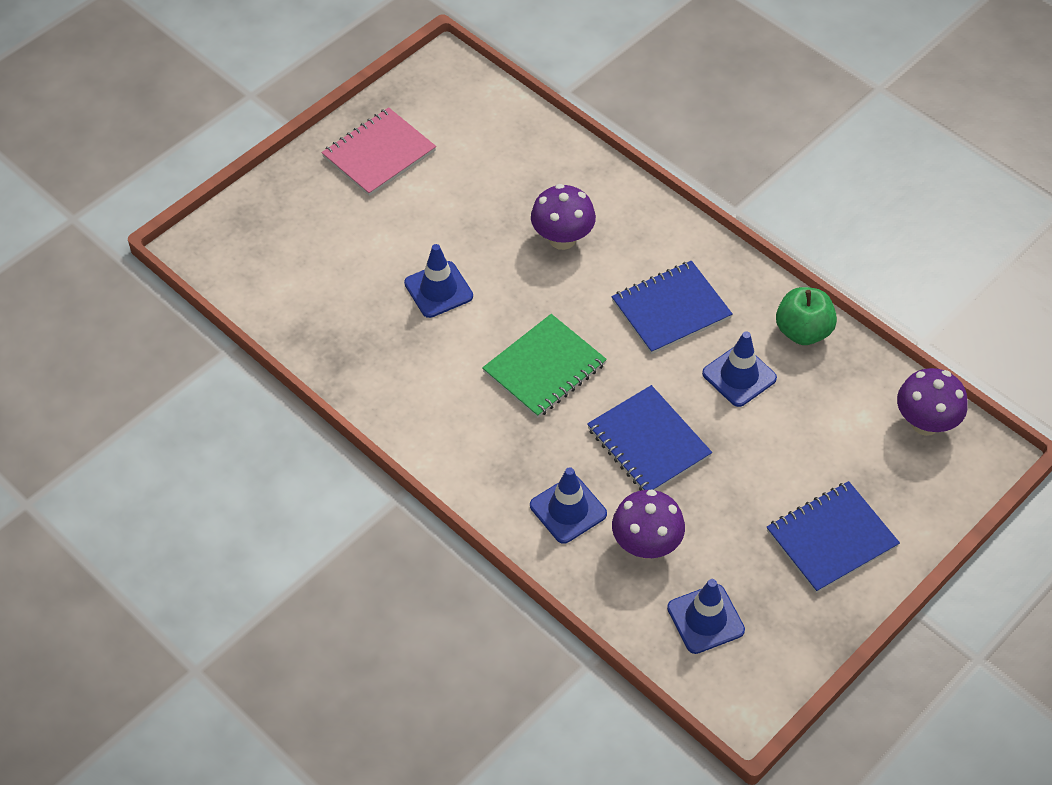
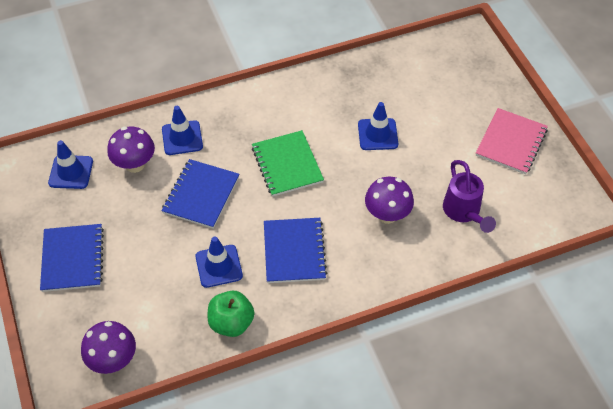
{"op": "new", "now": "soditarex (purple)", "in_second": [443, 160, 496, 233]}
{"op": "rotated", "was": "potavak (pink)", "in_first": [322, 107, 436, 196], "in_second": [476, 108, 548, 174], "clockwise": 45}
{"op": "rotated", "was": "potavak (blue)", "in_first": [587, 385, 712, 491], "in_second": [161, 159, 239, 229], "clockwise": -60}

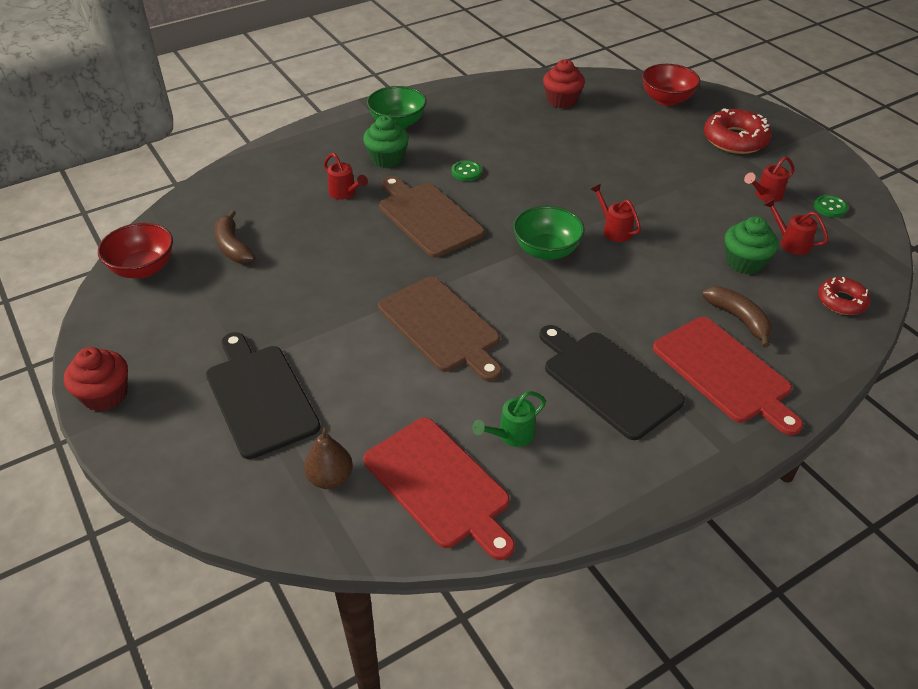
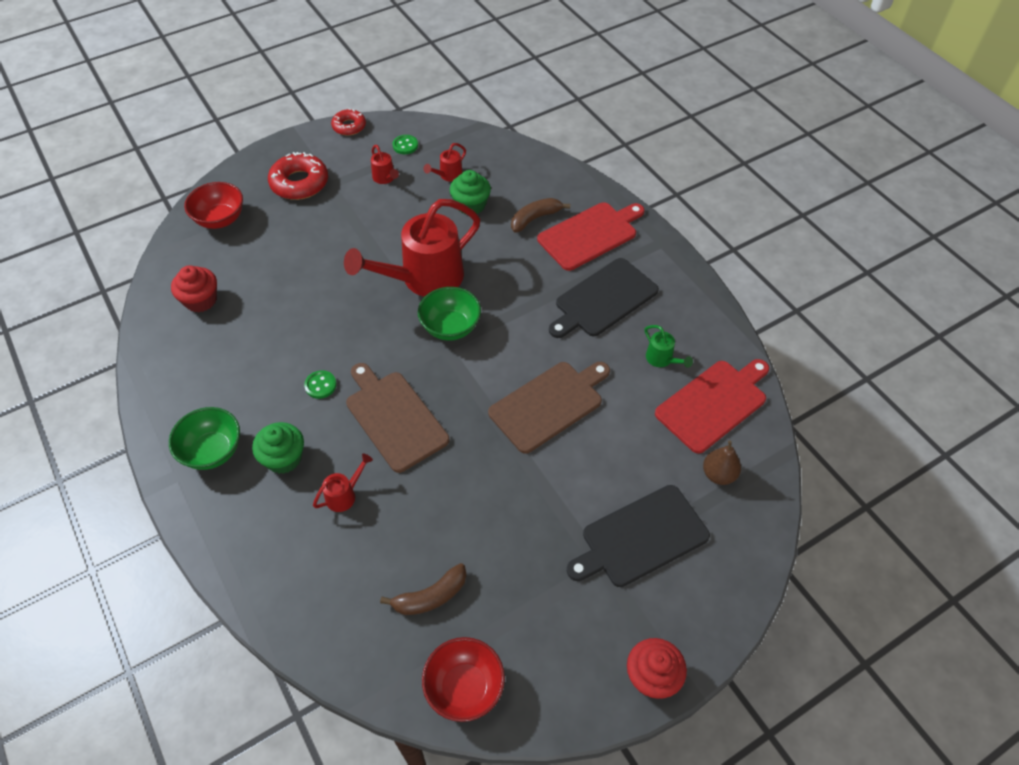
{"op": "shifted", "was": "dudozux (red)", "in_first": [818, 277, 871, 315], "in_second": [331, 108, 366, 136]}
{"op": "rotated", "was": "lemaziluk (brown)", "in_first": [379, 176, 485, 258], "in_second": [346, 363, 449, 473], "clockwise": 90}
{"op": "scaled", "was": "soditarex (red)", "in_first": [591, 184, 641, 242], "in_second": [344, 199, 480, 297], "ratio": 2.42}

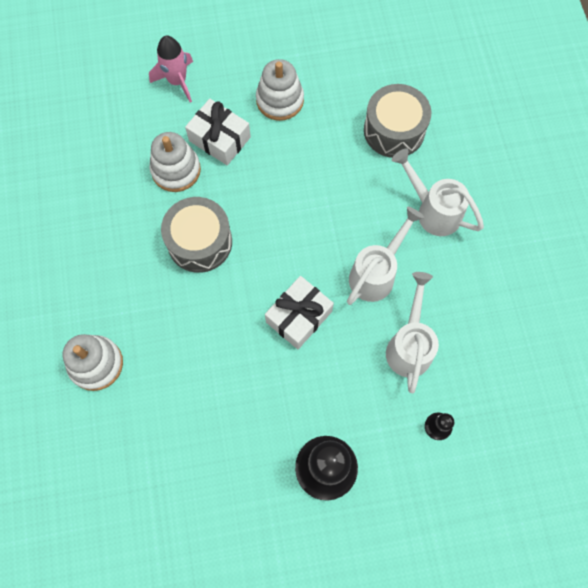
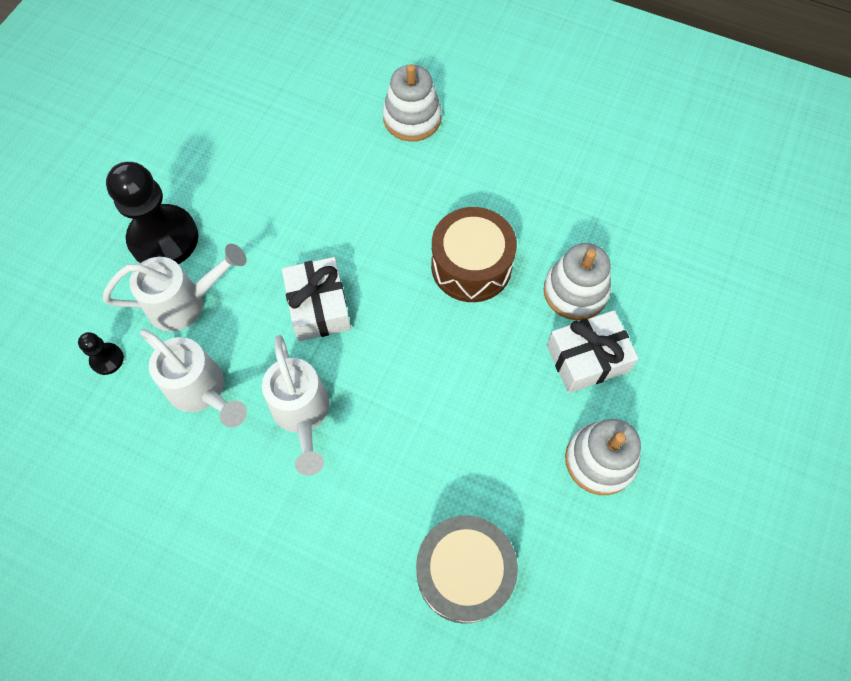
{"op": "gone", "was": "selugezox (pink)", "in_first": [149, 35, 193, 103]}
{"op": "shifted", "was": "soditarex (white)", "in_first": [392, 149, 484, 236], "in_second": [103, 244, 247, 332]}
{"op": "repainted", "was": "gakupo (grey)", "now": "gakupo (brown)", "in_first": [161, 197, 232, 273], "in_second": [431, 207, 517, 302]}

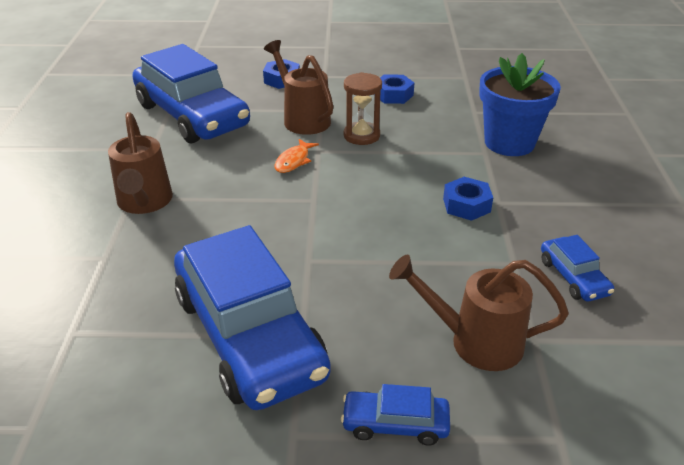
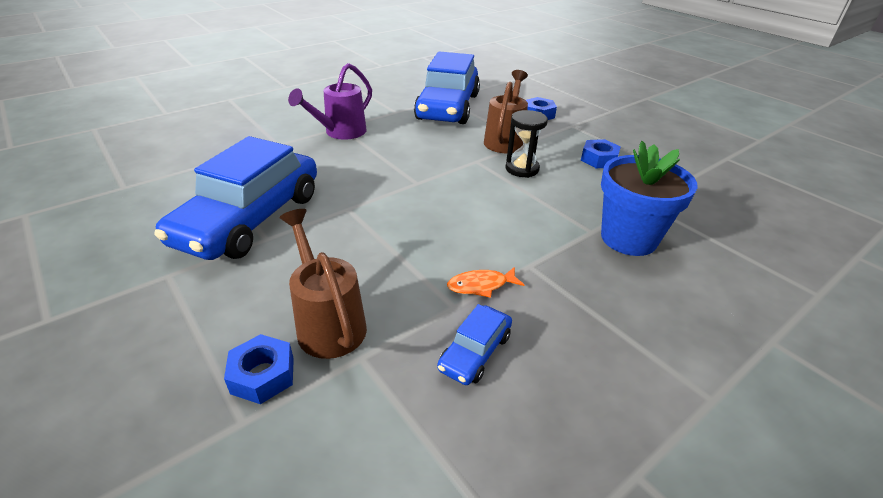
{"op": "gone", "was": "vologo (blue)", "in_first": [341, 384, 450, 446]}
{"op": "shifted", "was": "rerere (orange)", "in_first": [274, 139, 319, 173], "in_second": [447, 267, 524, 298]}
{"op": "shifted", "was": "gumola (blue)", "in_first": [443, 177, 493, 221], "in_second": [224, 334, 294, 404]}
{"op": "repainted", "was": "soditarex (brown)", "now": "soditarex (purple)", "in_first": [108, 112, 173, 214], "in_second": [288, 63, 372, 140]}
{"op": "repainted", "was": "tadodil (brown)", "now": "tadodil (black)", "in_first": [344, 72, 382, 145], "in_second": [505, 110, 548, 178]}

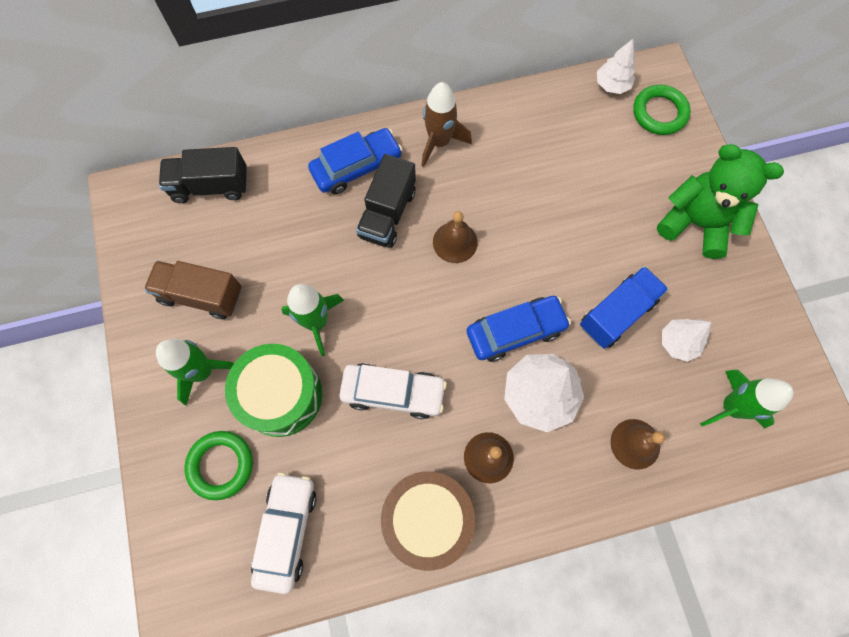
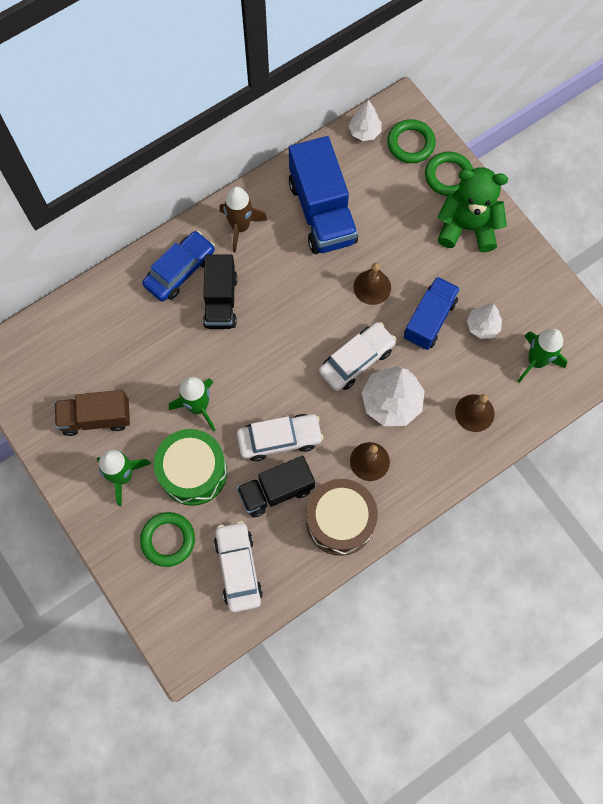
{"op": "new", "now": "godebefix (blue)", "in_second": [289, 136, 358, 254]}
{"op": "new", "now": "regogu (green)", "in_second": [425, 152, 473, 196]}
{"op": "shifted", "was": "godebefix (black)", "in_first": [159, 147, 247, 203], "in_second": [237, 456, 315, 518]}
{"op": "shifted", "was": "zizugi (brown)", "in_first": [433, 211, 478, 263], "in_second": [353, 263, 391, 305]}
{"op": "repainted", "was": "vologo (blue)", "now": "vologo (white)", "in_first": [467, 296, 571, 362], "in_second": [319, 322, 397, 391]}

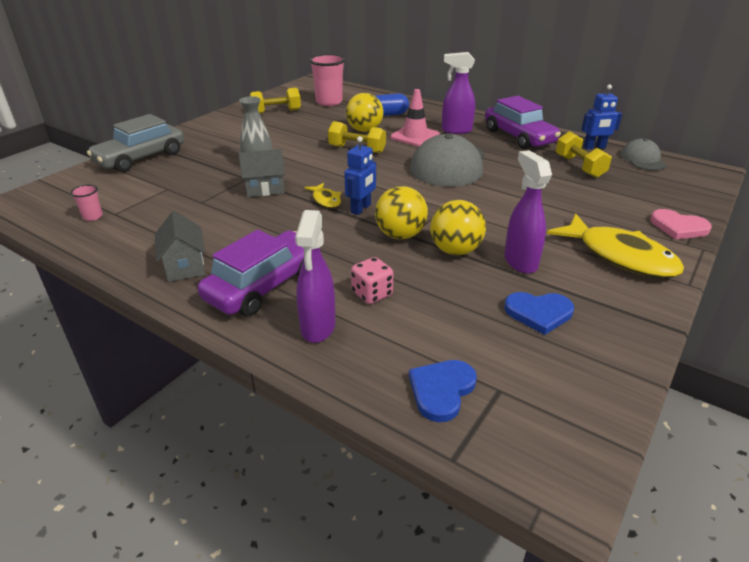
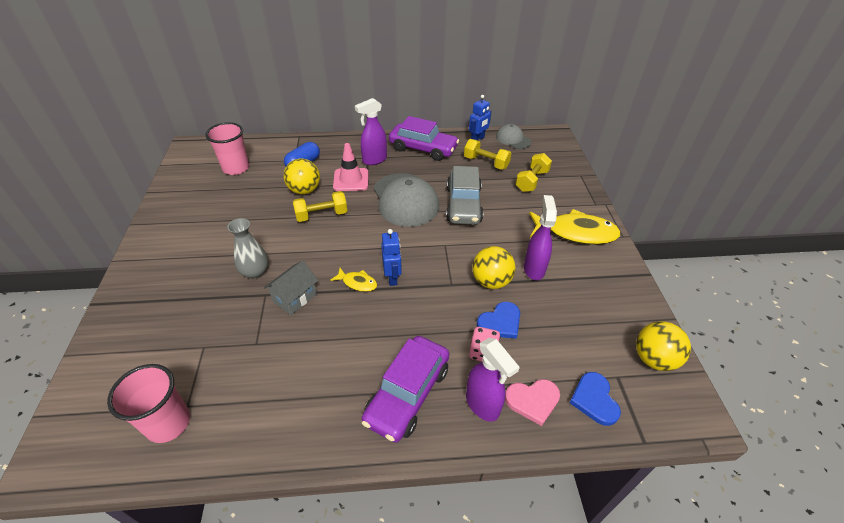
{"op": "gone", "was": "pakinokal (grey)", "in_first": [155, 211, 205, 282]}
{"op": "shifted", "was": "vologo (grey)", "in_first": [87, 114, 184, 172], "in_second": [446, 166, 483, 225]}
{"op": "shifted", "was": "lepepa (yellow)", "in_first": [250, 88, 301, 114], "in_second": [516, 153, 552, 192]}
{"op": "shifted", "was": "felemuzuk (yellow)", "in_first": [375, 186, 428, 239], "in_second": [636, 321, 691, 371]}
{"op": "shifted", "was": "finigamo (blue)", "in_first": [504, 292, 574, 335], "in_second": [477, 302, 520, 339]}
{"op": "shifted", "was": "finigamo (pink)", "in_first": [650, 209, 712, 240], "in_second": [505, 379, 560, 426]}
{"op": "rotated", "was": "vologo (purple)", "in_first": [198, 230, 304, 316], "in_second": [362, 336, 449, 443], "clockwise": -150}
{"op": "rotated", "was": "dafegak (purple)", "in_first": [504, 150, 552, 274], "in_second": [524, 195, 557, 280], "clockwise": 60}
{"op": "scaled", "was": "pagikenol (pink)", "in_first": [71, 185, 103, 221], "in_second": [107, 364, 190, 443], "ratio": 2.09}

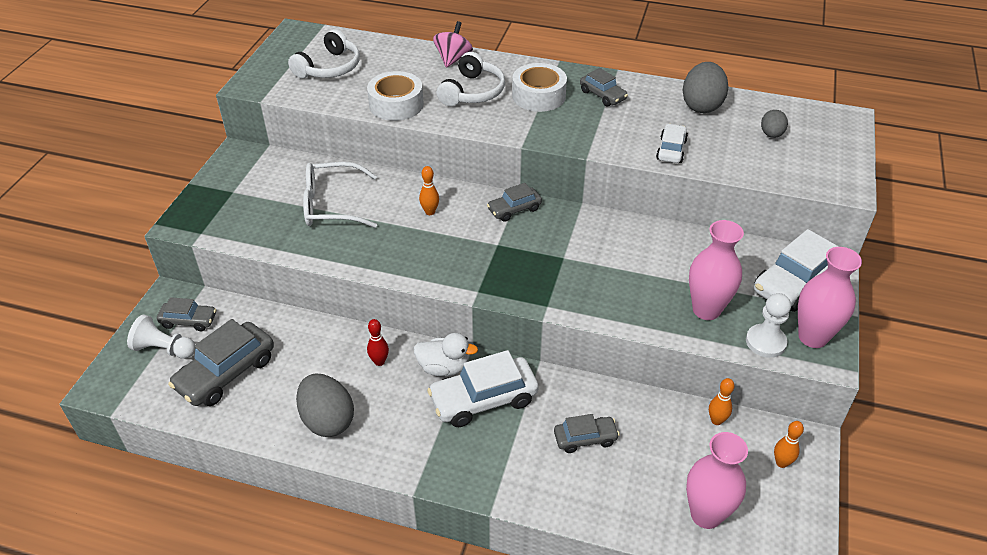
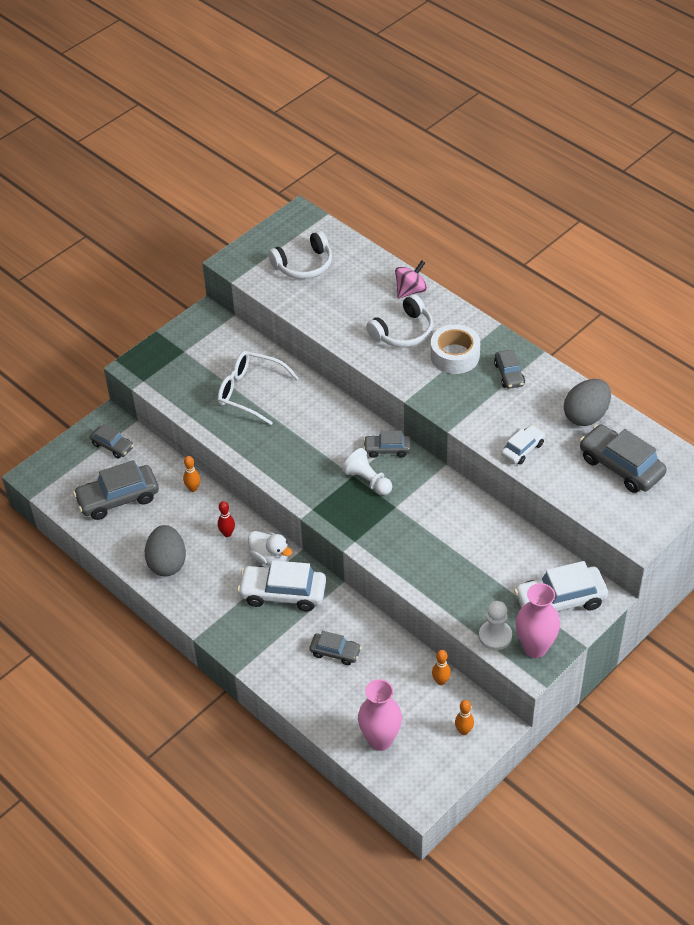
{"op": "gone", "was": "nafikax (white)", "in_first": [367, 71, 424, 121]}
{"op": "gone", "was": "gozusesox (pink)", "in_first": [689, 220, 744, 320]}
{"op": "shifted", "was": "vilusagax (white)", "in_first": [127, 315, 196, 359], "in_second": [342, 448, 392, 495]}
{"op": "shifted", "was": "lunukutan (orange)", "in_first": [419, 166, 439, 215], "in_second": [183, 456, 200, 492]}
{"op": "swapped", "was": "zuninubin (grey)", "now": "vologo (grey)", "in_first": [761, 110, 788, 138], "in_second": [579, 424, 667, 493]}

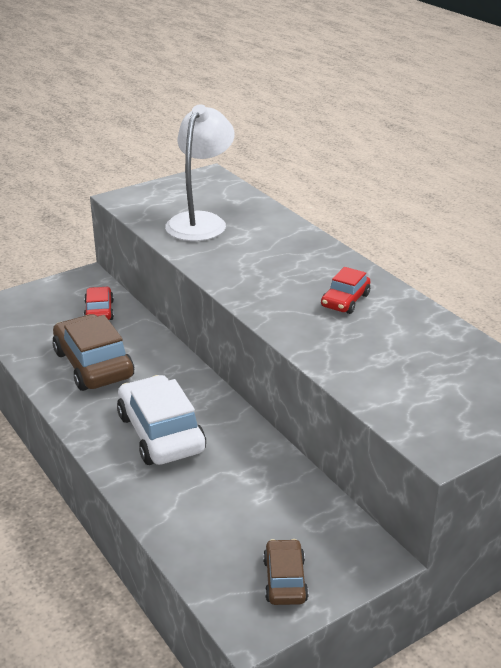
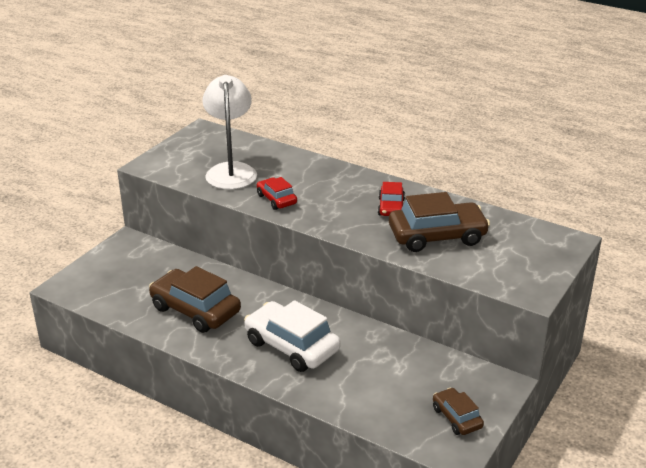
{"op": "new", "now": "vologo (brown)", "in_second": [389, 192, 490, 252]}
{"op": "shifted", "was": "vologo (red)", "in_first": [84, 287, 114, 320], "in_second": [257, 177, 297, 210]}

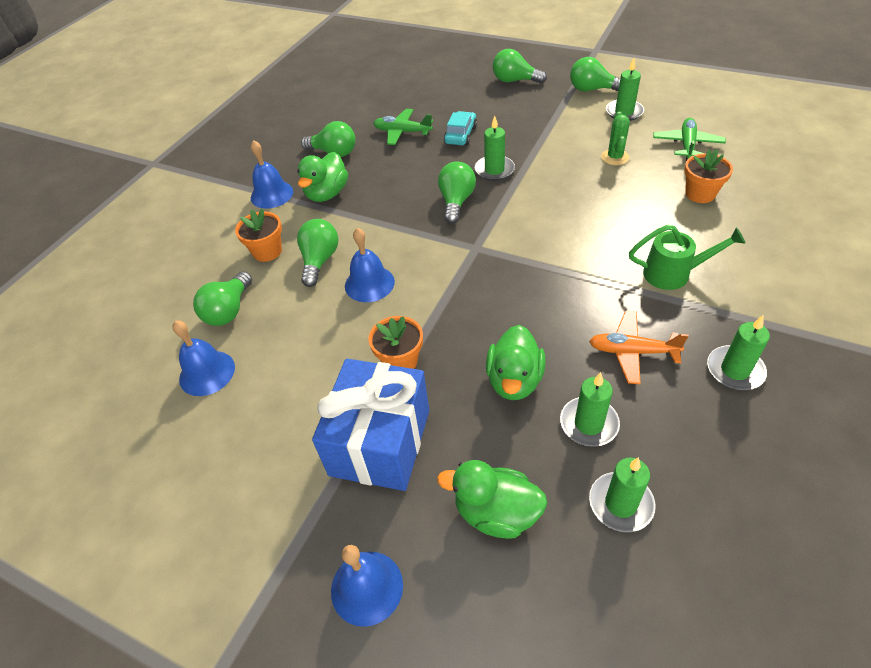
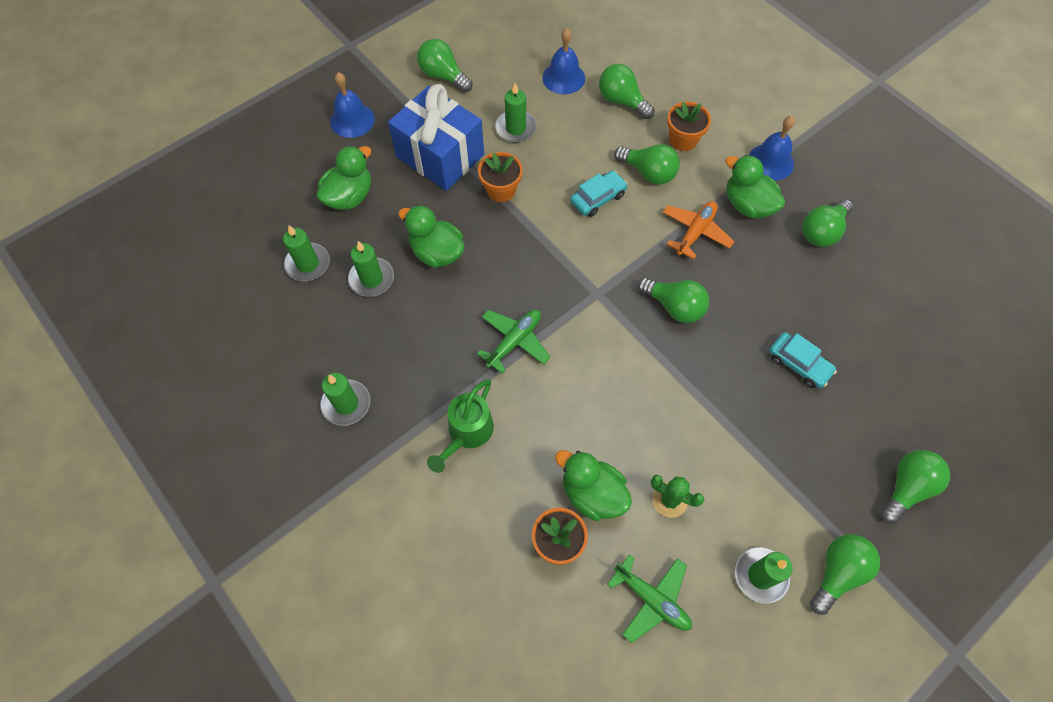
{"op": "new", "now": "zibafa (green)", "in_second": [417, 39, 473, 92]}
{"op": "new", "now": "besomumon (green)", "in_second": [555, 450, 632, 521]}
{"op": "shifted", "was": "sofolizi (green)", "in_first": [373, 109, 433, 145], "in_second": [477, 310, 551, 373]}
{"op": "shifted", "was": "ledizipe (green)", "in_first": [475, 116, 515, 181], "in_second": [495, 83, 537, 143]}
{"op": "shifted", "was": "sofolizi (orange)", "in_first": [589, 311, 689, 384], "in_second": [663, 201, 735, 259]}
{"op": "swapped", "was": "zizugi (blue)", "now": "vologo (turquoise)", "in_first": [345, 228, 395, 302], "in_second": [570, 170, 628, 217]}

